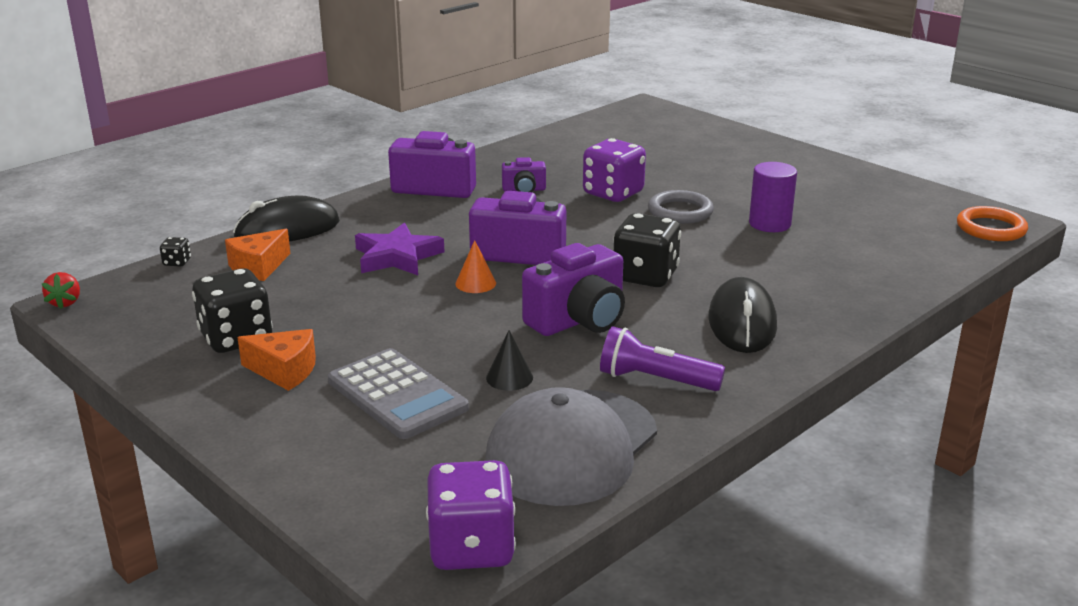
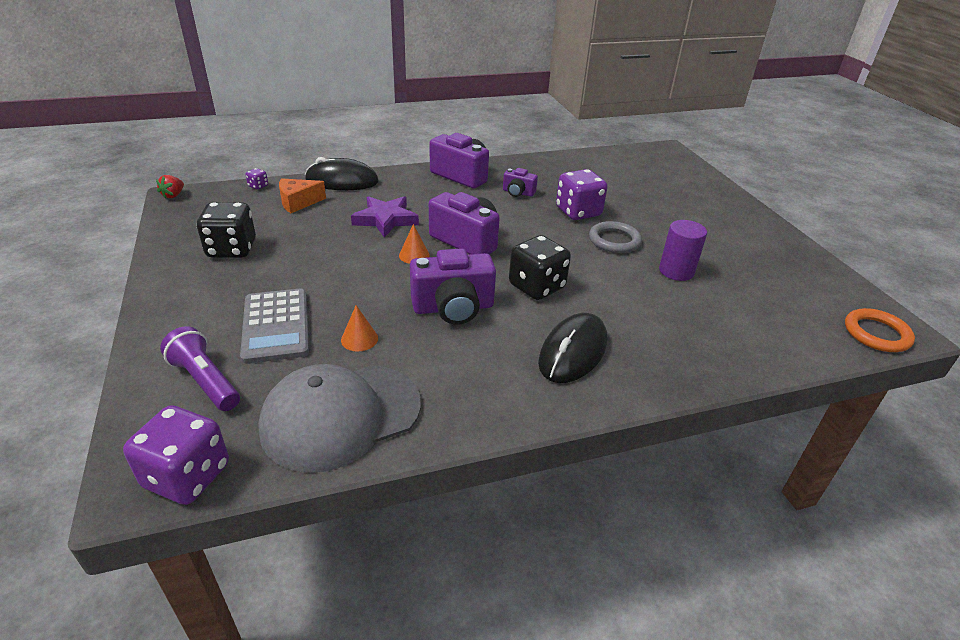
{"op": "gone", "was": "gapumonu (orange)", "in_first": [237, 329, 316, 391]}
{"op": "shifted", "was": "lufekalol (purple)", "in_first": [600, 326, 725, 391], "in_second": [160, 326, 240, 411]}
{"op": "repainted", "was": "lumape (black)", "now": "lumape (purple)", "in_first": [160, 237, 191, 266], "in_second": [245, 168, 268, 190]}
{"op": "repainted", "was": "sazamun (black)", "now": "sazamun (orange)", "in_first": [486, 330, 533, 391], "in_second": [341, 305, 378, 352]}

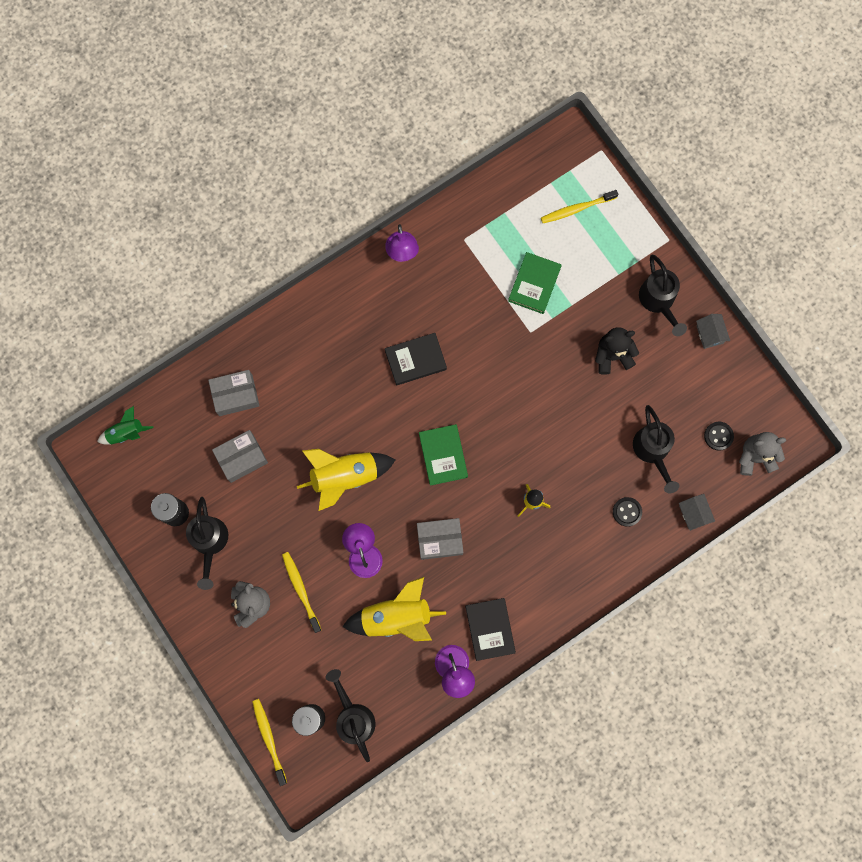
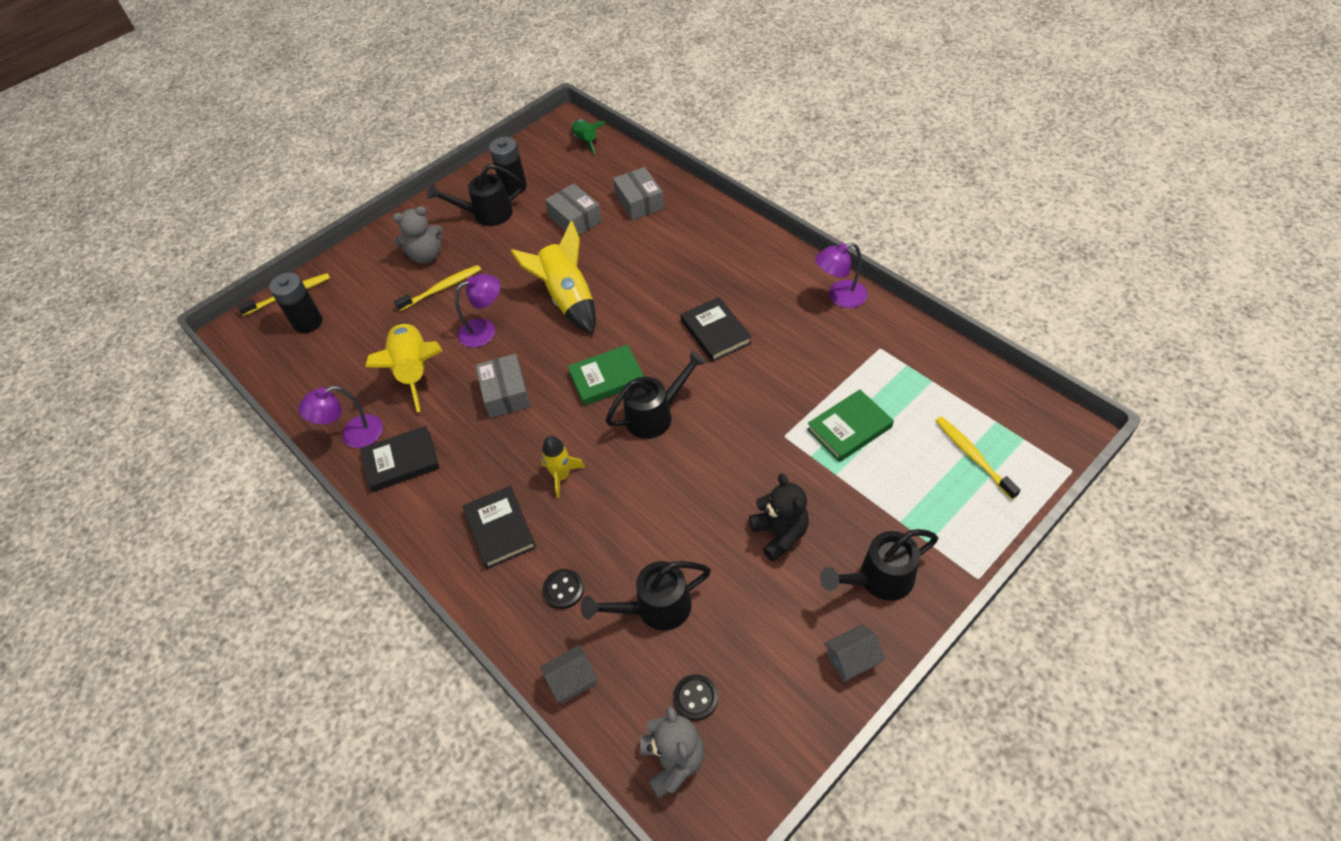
{"op": "new", "now": "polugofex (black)", "in_second": [463, 486, 536, 569]}
{"op": "shifted", "was": "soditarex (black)", "in_first": [326, 669, 376, 762], "in_second": [606, 351, 706, 439]}
{"op": "rotated", "was": "polugofex (green)", "in_first": [508, 252, 562, 314], "in_second": [807, 389, 894, 462], "clockwise": -45}

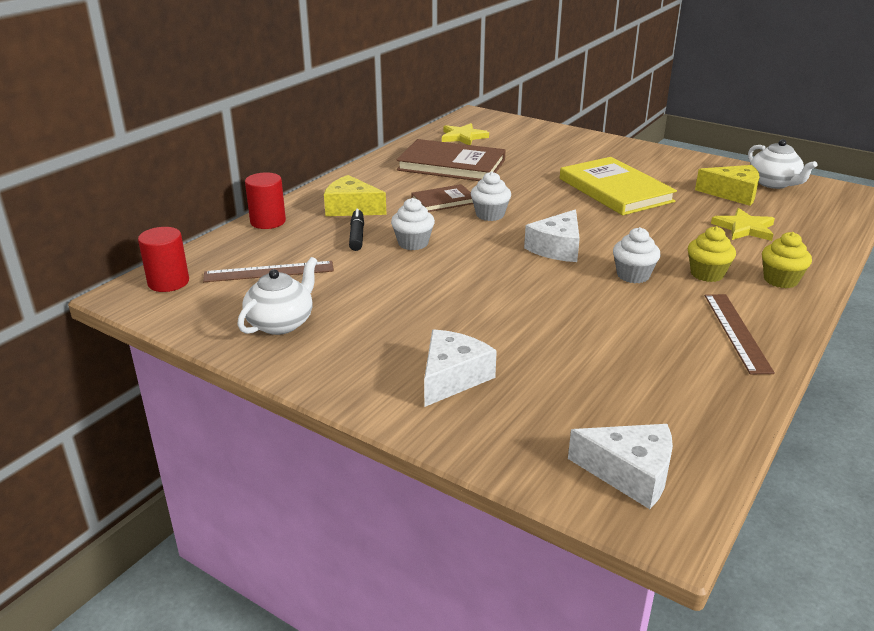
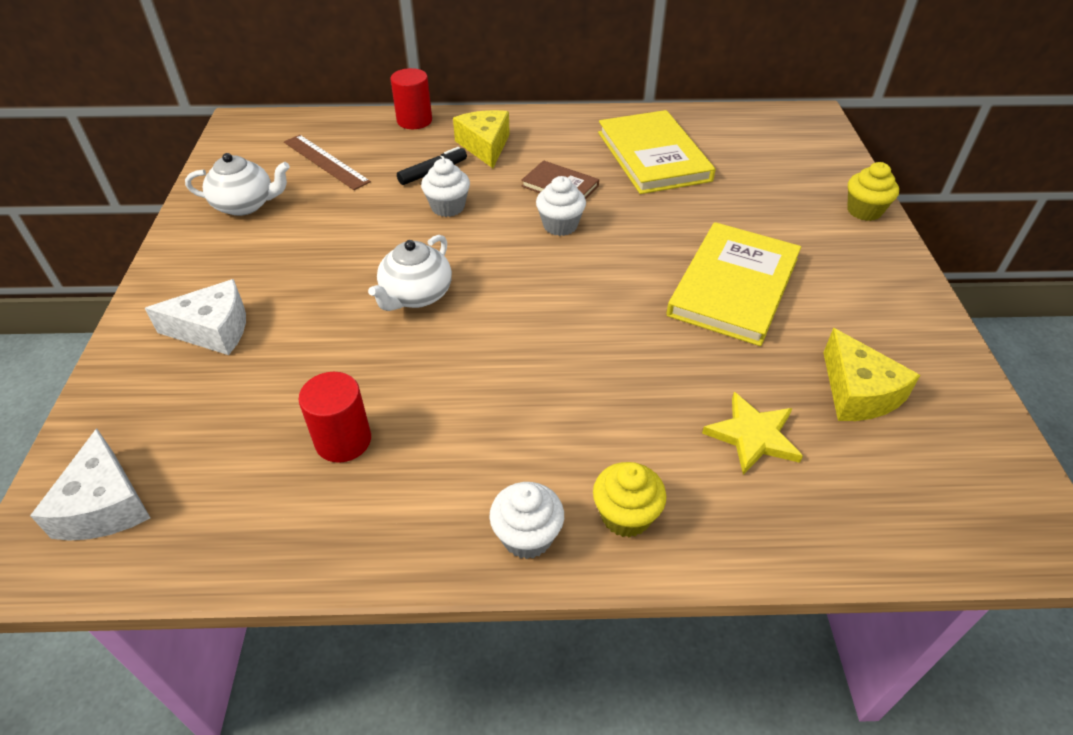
{"op": "gone", "was": "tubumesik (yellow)", "in_first": [442, 123, 489, 145]}
{"op": "gone", "was": "gapumonu (white)", "in_first": [524, 209, 580, 262]}
{"op": "gone", "was": "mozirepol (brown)", "in_first": [705, 294, 775, 374]}
{"op": "shifted", "was": "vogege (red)", "in_first": [138, 227, 189, 292], "in_second": [298, 372, 371, 463]}
{"op": "shifted", "was": "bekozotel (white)", "in_first": [613, 227, 661, 283], "in_second": [490, 482, 564, 559]}
{"op": "shifted", "was": "bekozotel (yellow)", "in_first": [688, 226, 736, 282], "in_second": [847, 162, 899, 221]}
{"op": "shifted", "was": "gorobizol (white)", "in_first": [748, 139, 817, 189], "in_second": [368, 235, 452, 311]}
{"op": "repainted", "was": "polugofex (brown)", "now": "polugofex (yellow)", "in_first": [396, 139, 506, 181], "in_second": [598, 110, 716, 194]}

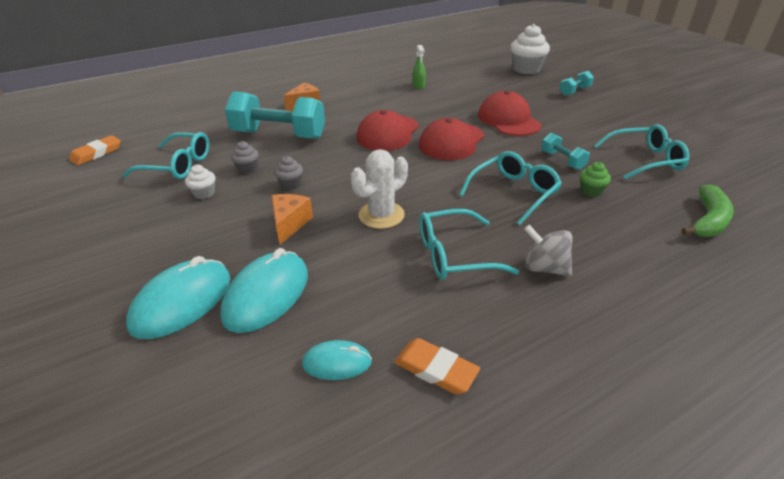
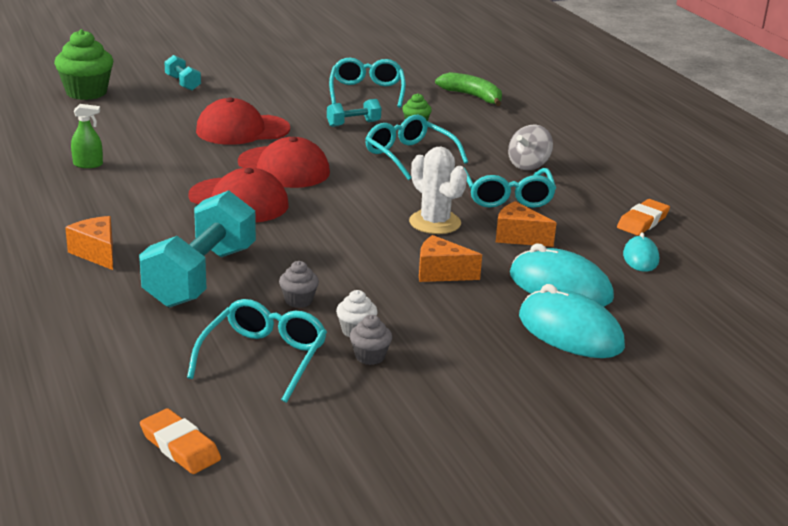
{"op": "new", "now": "gapumonu (orange)", "in_second": [496, 201, 556, 247]}
{"op": "shifted", "was": "bekozotel (grey)", "in_first": [274, 156, 303, 190], "in_second": [350, 315, 392, 365]}
{"op": "repainted", "was": "bekozotel (white)", "now": "bekozotel (green)", "in_first": [510, 24, 550, 74], "in_second": [54, 29, 113, 100]}

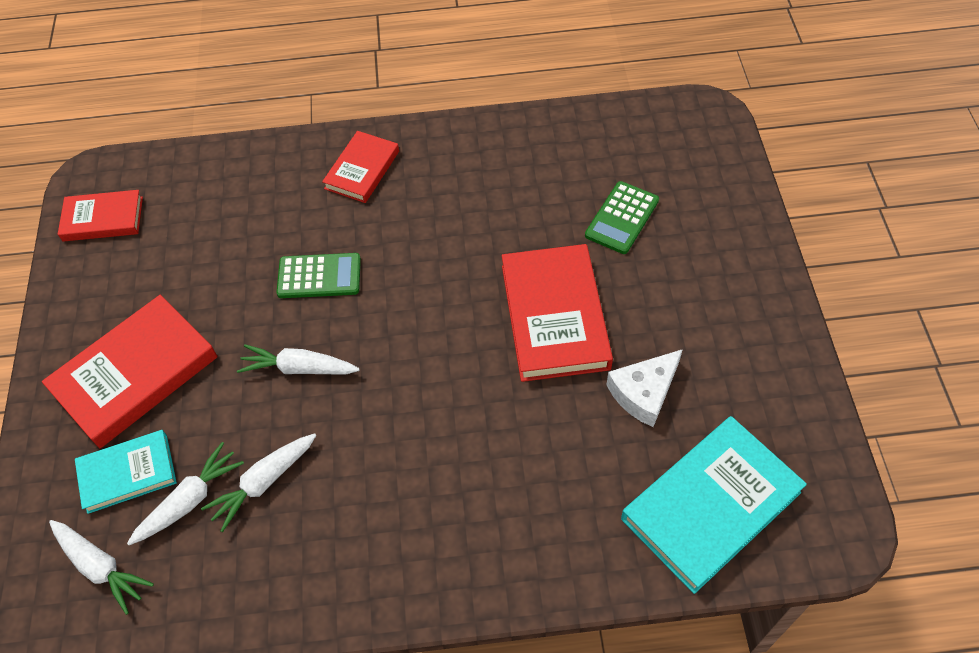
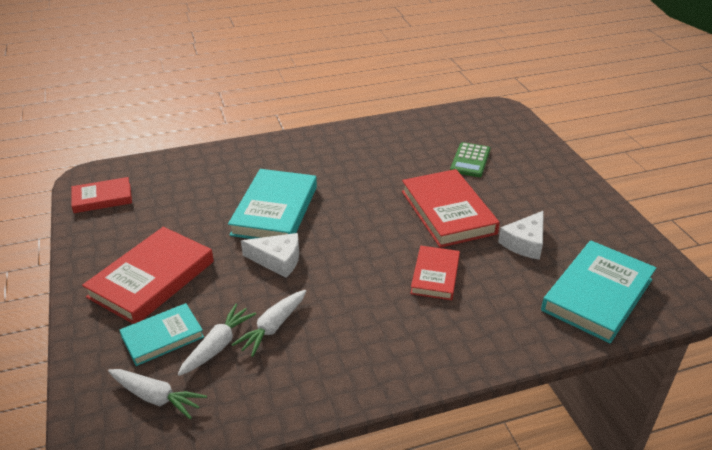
{"op": "shifted", "was": "polugofex (red)", "in_first": [322, 131, 399, 203], "in_second": [410, 246, 460, 300]}
{"op": "swapped", "was": "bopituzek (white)", "now": "gapumonu (white)", "in_first": [237, 344, 360, 374], "in_second": [241, 233, 299, 278]}
{"op": "swapped", "was": "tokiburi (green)", "now": "polugofex (turquoise)", "in_first": [276, 253, 361, 298], "in_second": [228, 169, 317, 239]}

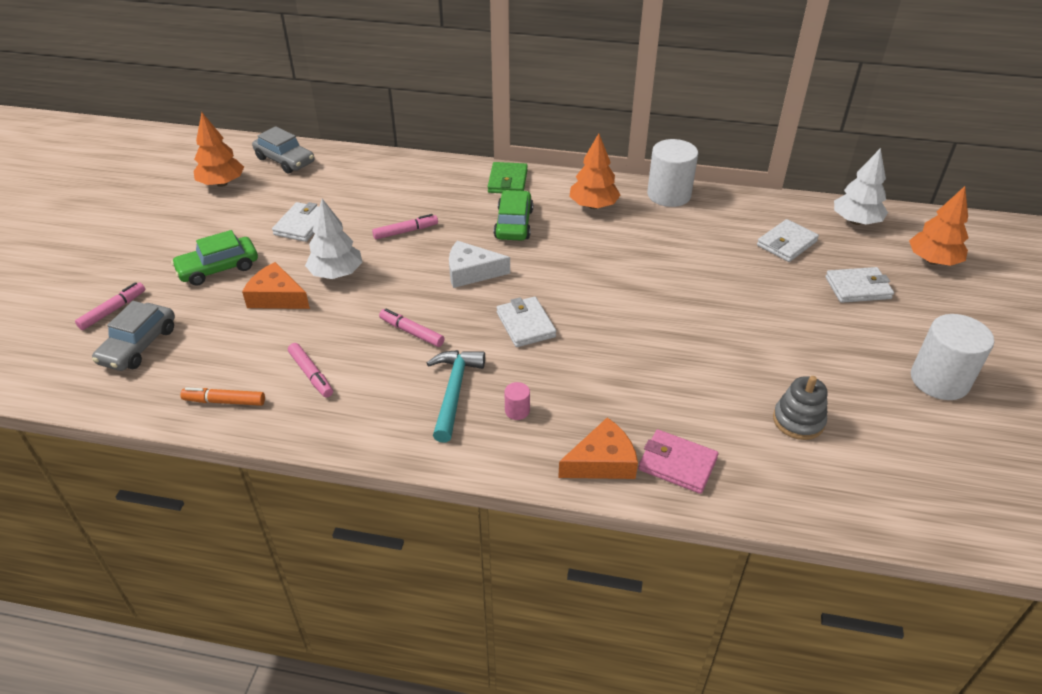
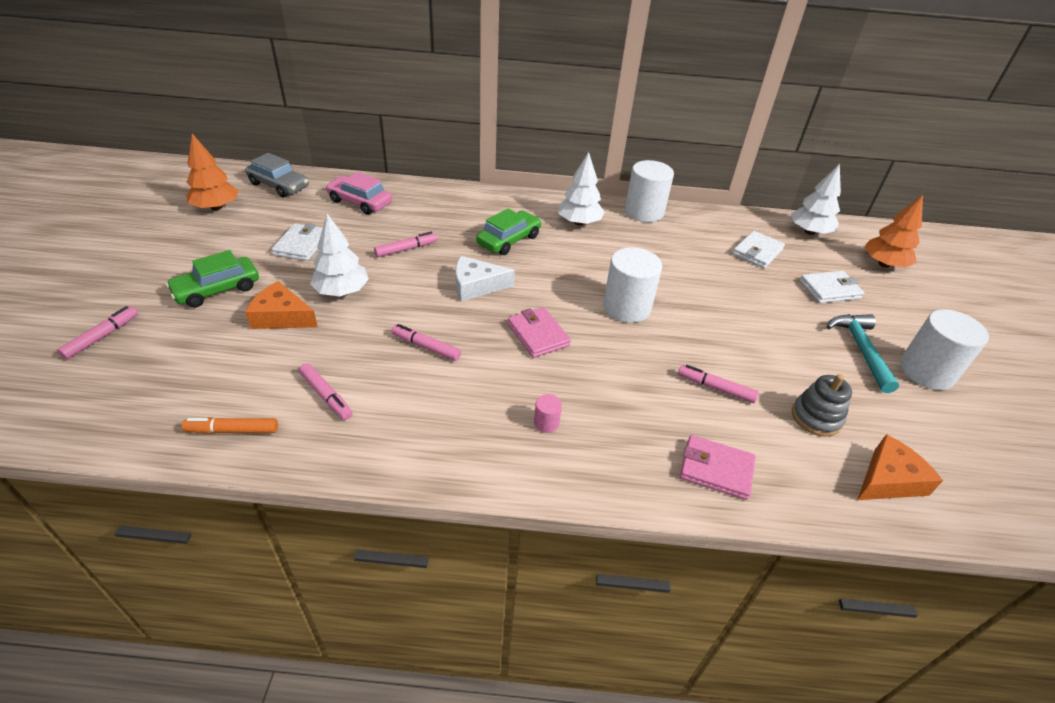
{"op": "gone", "was": "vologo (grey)", "in_first": [92, 301, 175, 371]}
{"op": "gone", "was": "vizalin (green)", "in_first": [488, 162, 528, 193]}
{"op": "new", "now": "vologo (pink)", "in_second": [326, 172, 392, 215]}
{"op": "new", "now": "vogege (white)", "in_second": [603, 247, 662, 323]}
{"op": "new", "now": "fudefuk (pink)", "in_second": [678, 365, 759, 403]}
{"op": "shifted", "was": "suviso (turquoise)", "in_first": [427, 350, 485, 443], "in_second": [826, 314, 899, 393]}
{"op": "shifted", "was": "gapumonu (orange)", "in_first": [558, 417, 638, 479], "in_second": [857, 434, 943, 500]}
{"op": "repainted", "was": "vizalin (white)", "now": "vizalin (pink)", "in_first": [496, 297, 556, 347], "in_second": [508, 307, 571, 358]}
{"op": "repainted", "was": "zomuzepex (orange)", "now": "zomuzepex (white)", "in_first": [569, 133, 621, 209], "in_second": [558, 152, 605, 226]}
{"op": "rotated", "was": "vologo (green)", "in_first": [494, 190, 533, 241], "in_second": [476, 208, 541, 255], "clockwise": 45}

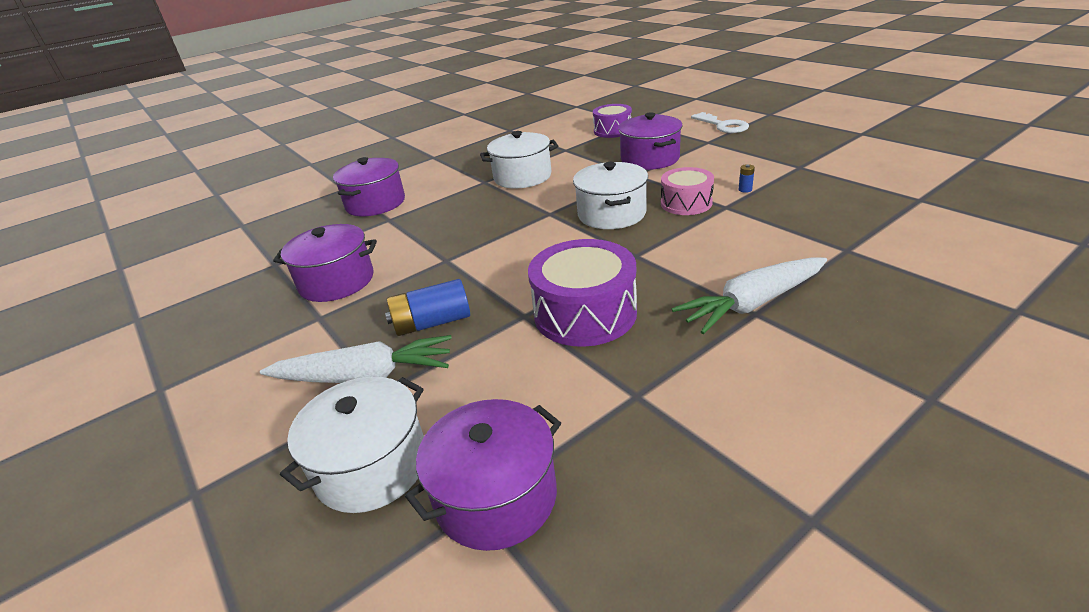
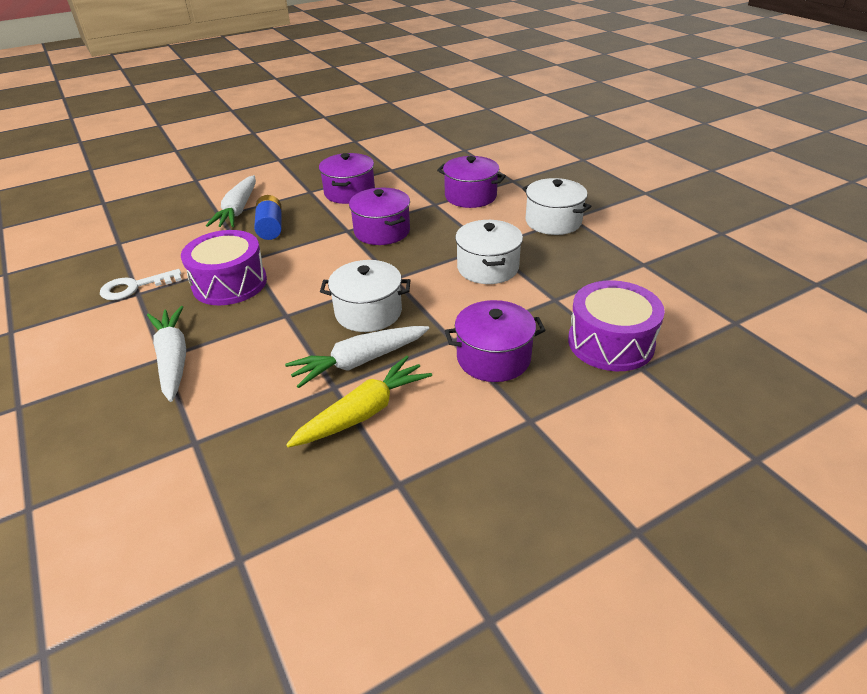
{"op": "shifted", "was": "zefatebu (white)", "in_first": [280, 377, 424, 513], "in_second": [522, 178, 592, 235]}
{"op": "shifted", "was": "zefatebu (purple)", "in_first": [405, 399, 561, 551], "in_second": [349, 188, 410, 245]}
{"op": "shifted", "was": "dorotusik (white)", "in_first": [691, 112, 749, 133], "in_second": [100, 269, 182, 300]}
{"op": "swapped", "was": "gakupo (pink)", "now": "bopituzek (white)", "in_first": [661, 167, 714, 215], "in_second": [285, 326, 430, 388]}
{"op": "swapped", "was": "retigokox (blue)", "now": "bopituzek (yellow)", "in_first": [739, 164, 755, 193], "in_second": [286, 356, 432, 448]}
{"op": "scaled", "was": "gakupo (purple)", "in_first": [593, 104, 632, 138], "in_second": [568, 280, 665, 371], "ratio": 1.58}

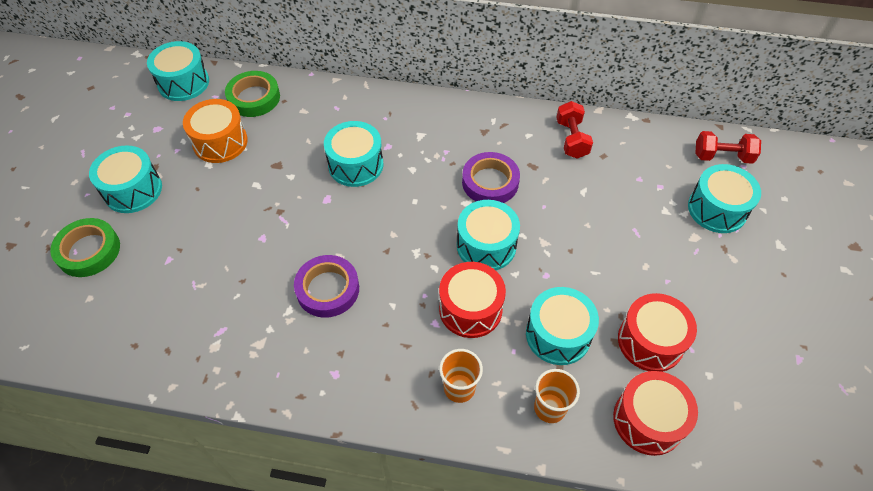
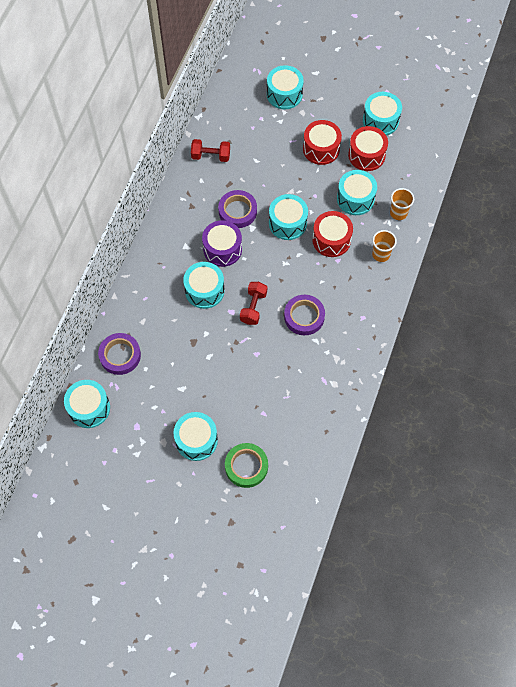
{"op": "gone", "was": "gakupo (orange)", "in_first": [183, 99, 248, 163]}
{"op": "new", "now": "gakupo (purple)", "in_second": [202, 220, 242, 267]}
{"op": "new", "now": "gakupo (turquoise)", "in_second": [363, 92, 402, 135]}
{"op": "shifted", "was": "gakupo (red)", "in_first": [613, 371, 698, 456], "in_second": [303, 120, 342, 165]}
{"op": "shifted", "was": "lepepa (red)", "in_first": [695, 131, 761, 164], "in_second": [240, 282, 267, 325]}
{"op": "repainted", "was": "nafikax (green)", "now": "nafikax (purple)", "in_first": [225, 71, 280, 117], "in_second": [98, 333, 141, 375]}

